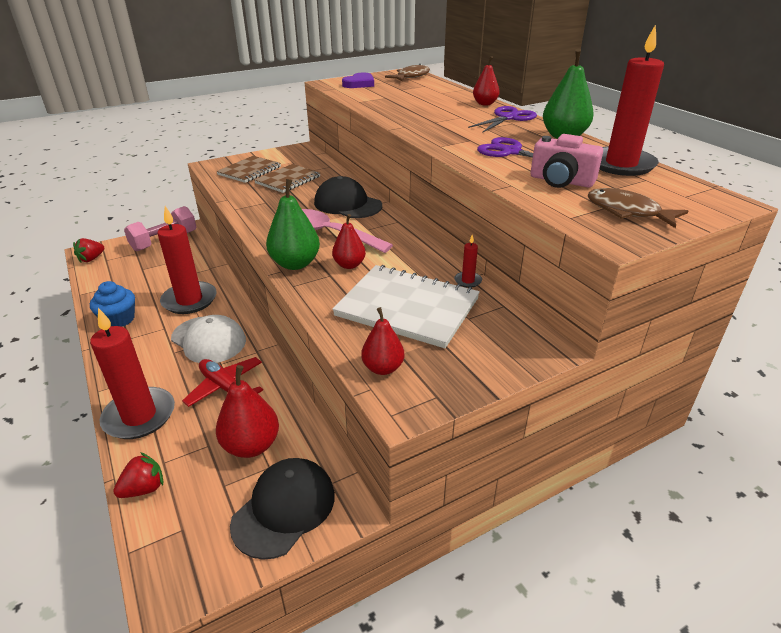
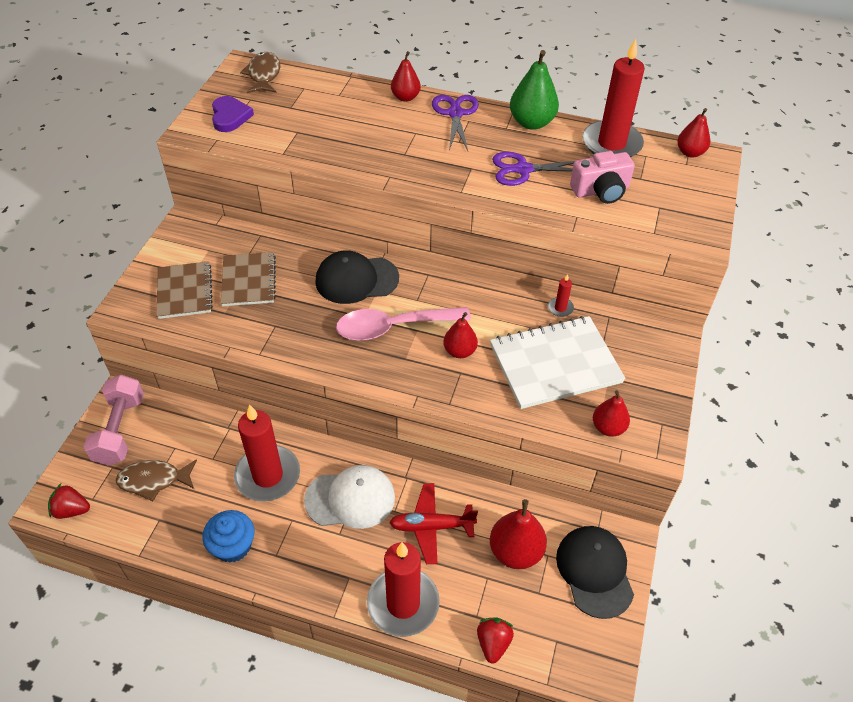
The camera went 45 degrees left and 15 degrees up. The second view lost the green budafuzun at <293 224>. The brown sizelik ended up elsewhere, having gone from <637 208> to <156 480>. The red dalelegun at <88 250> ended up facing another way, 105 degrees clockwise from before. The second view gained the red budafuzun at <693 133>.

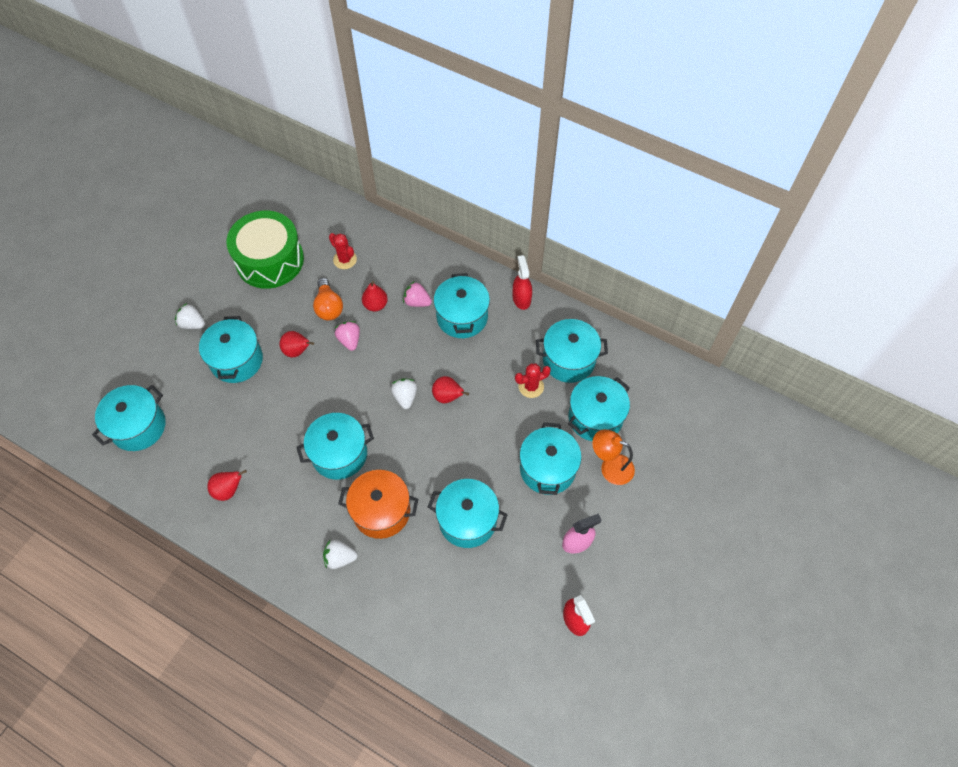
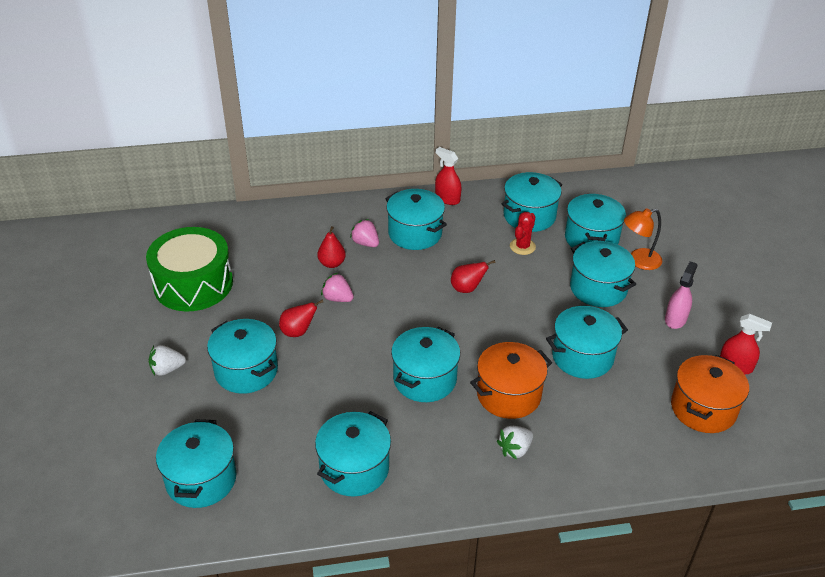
The camera went 40 degrees left and 20 degrees down. The second view lost the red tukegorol at <343 251>. The second view lost the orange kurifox at <328 299>. The pink dalelegun at <417 294> ended up facing another way, 60 degrees clockwise from before. The second view lost the white dalelegun at <404 394>. Where the red budafuzun stood at <227 485>, the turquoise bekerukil came to stand at <353 454>. The second view gained the orange bekerukil at <710 394>.

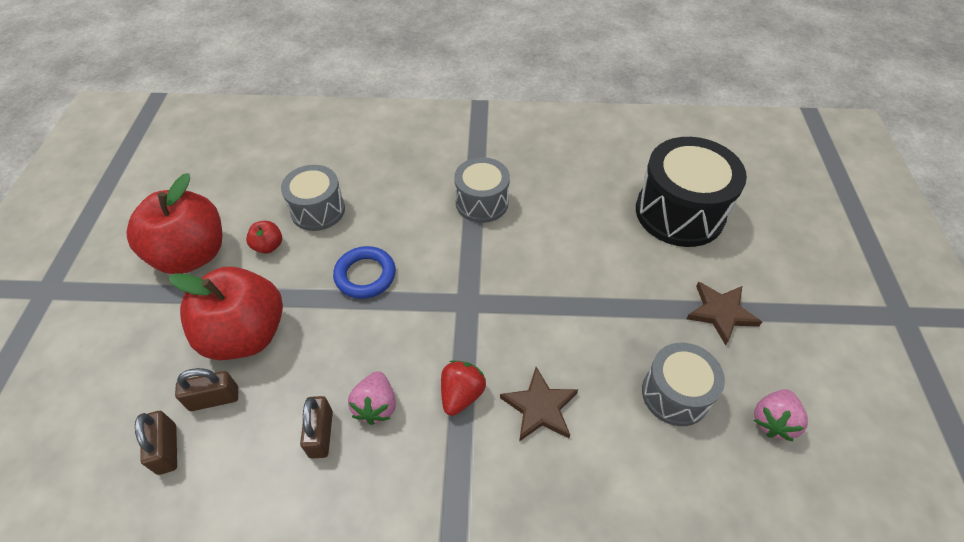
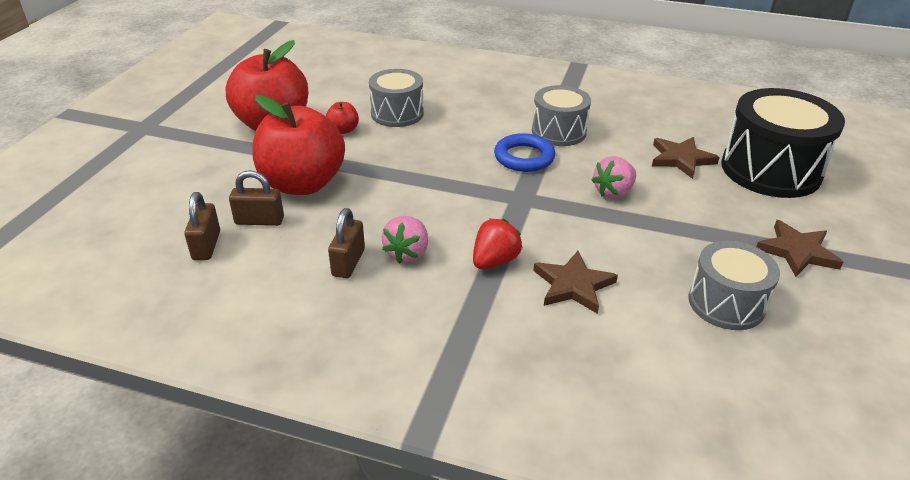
The camera went 15 degrees right and 15 degrees down. The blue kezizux ended up elsewhere, having gone from <364 272> to <524 152>. The pink dalelegun ended up elsewhere, having gone from <781 415> to <614 177>. The second view gained the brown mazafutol at <686 158>.

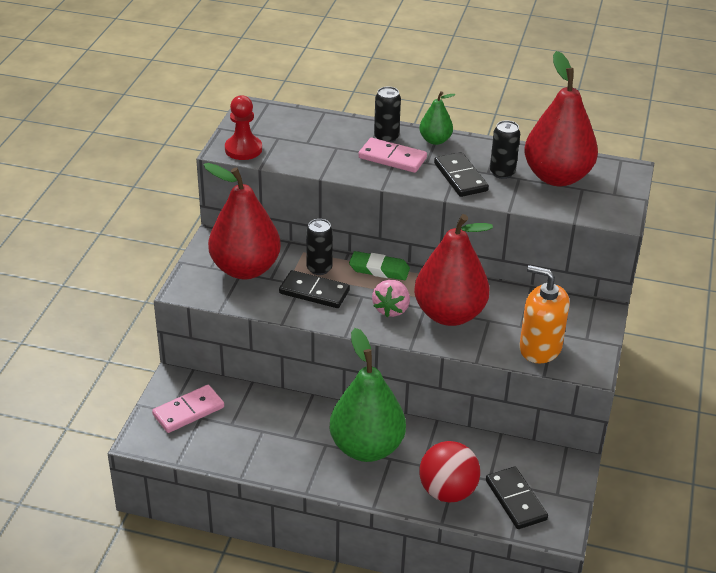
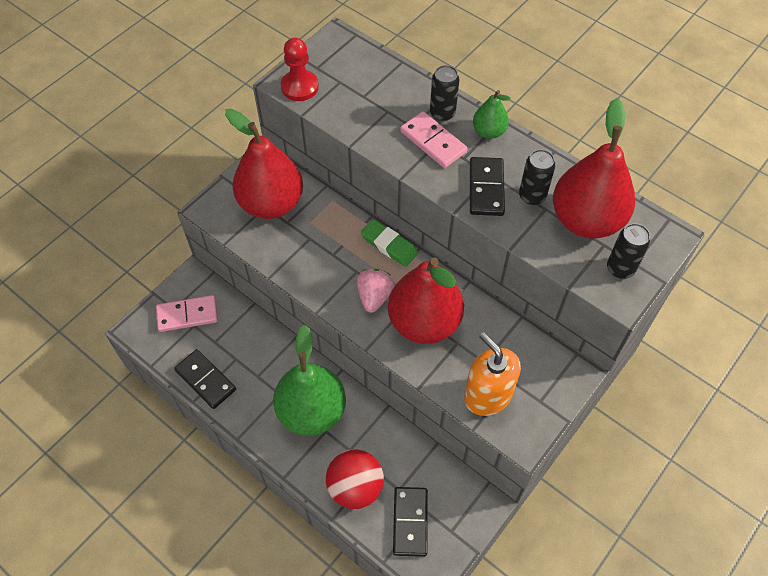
The camera went 25 degrees right and 20 degrees up. The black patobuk ended up elsewhere, having gone from <319 247> to <628 251>. The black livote ended up elsewhere, having gone from <314 289> to <205 379>. The pink dalelegun at <391 298> ended up facing another way, 150 degrees clockwise from before.

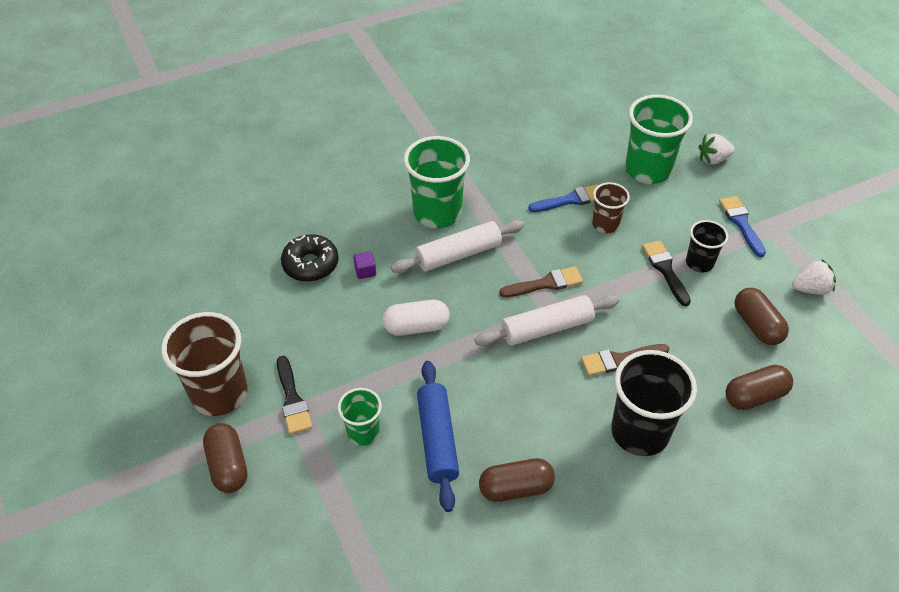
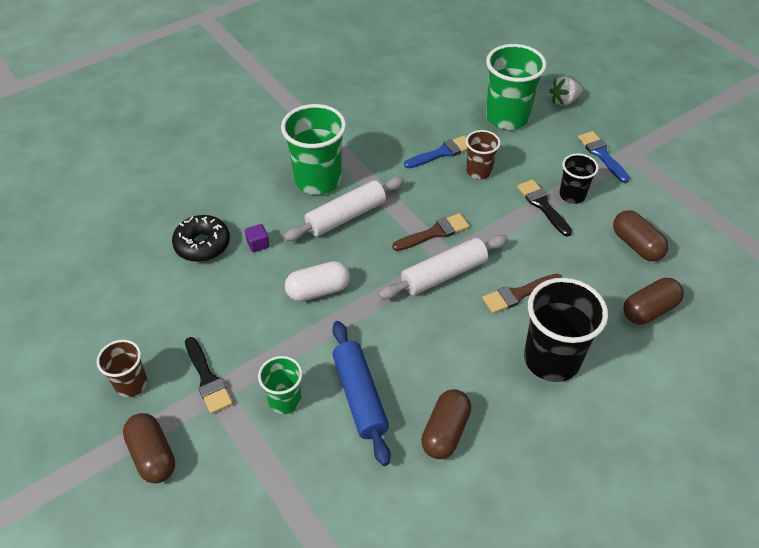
The camera went 10 degrees left and 0 degrees up. The second view lost the white dalelegun at <814 277>. The size of the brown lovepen at <204 364> changed by a factor of 0.56. The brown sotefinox at <517 480> ended up facing another way, 45 degrees counterclockwise from before.

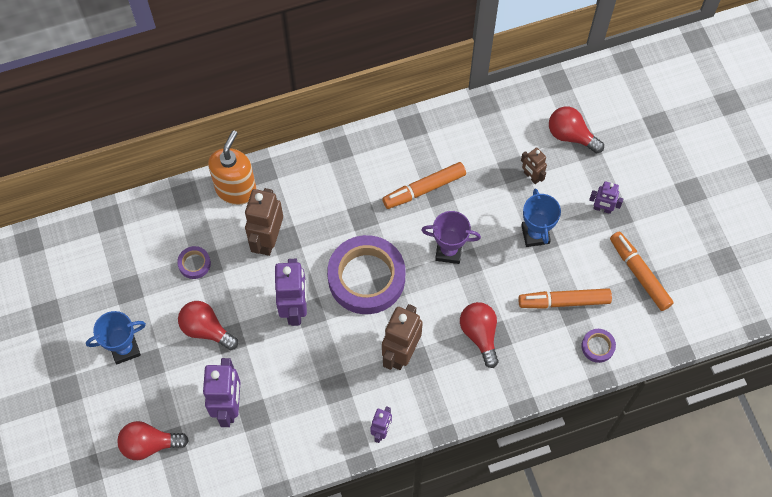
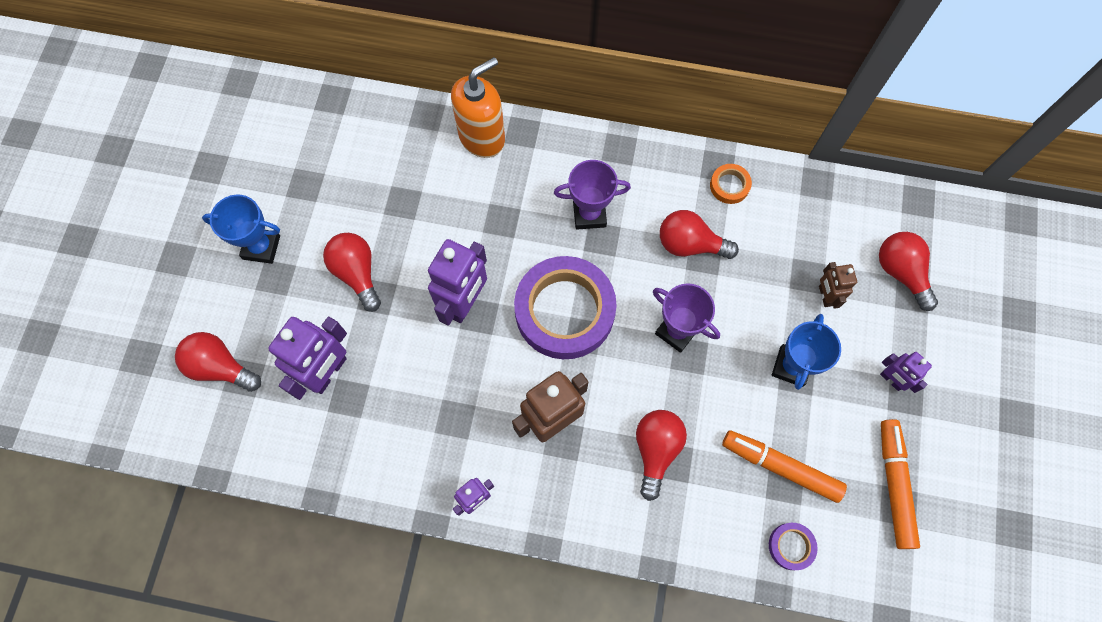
The camera went 30 degrees right and 5 degrees up. Where the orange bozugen stood at <424 185>, the red kurifox came to stand at <699 234>. The second view lost the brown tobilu at <264 222>. The second view lost the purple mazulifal at <194 262>. The second view gained the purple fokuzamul at <592 195>. The second view gained the orange mazulifal at <731 184>.

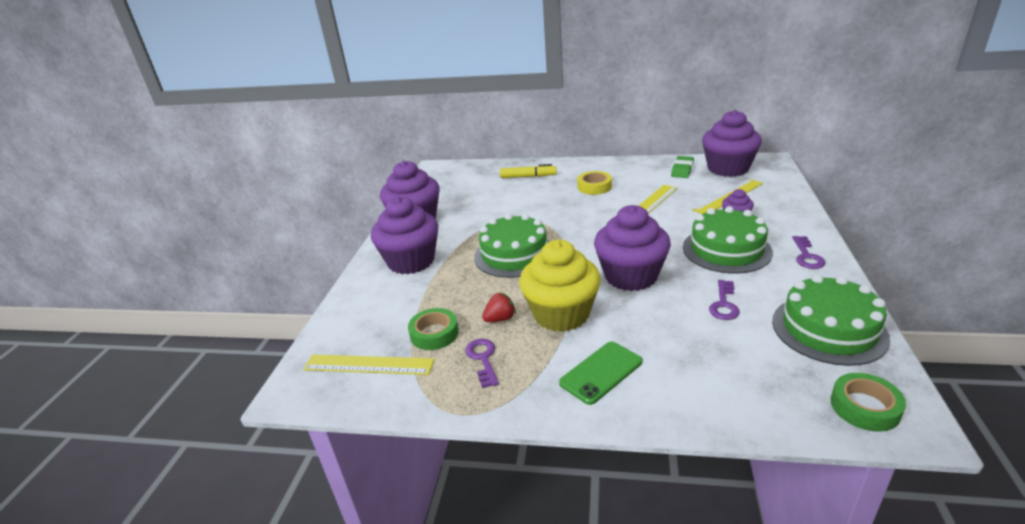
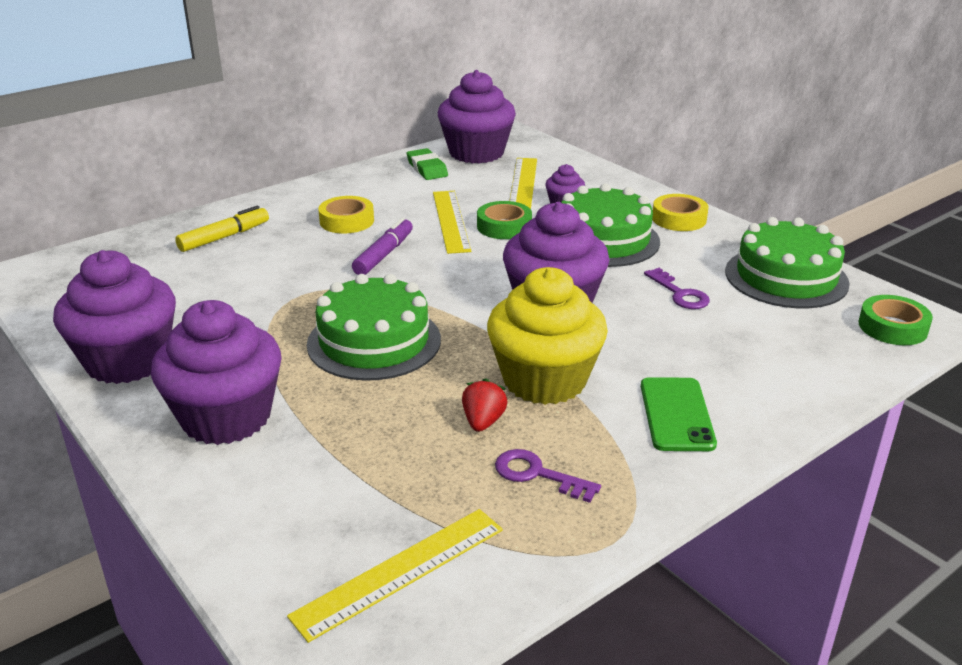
The camera went 50 degrees left and 0 degrees up. Where the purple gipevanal stood at <808 252>, the yellow mazulifal came to stand at <680 212>. The green mazulifal ended up elsewhere, having gone from <433 329> to <504 220>. The second view gained the purple bozugen at <382 246>.

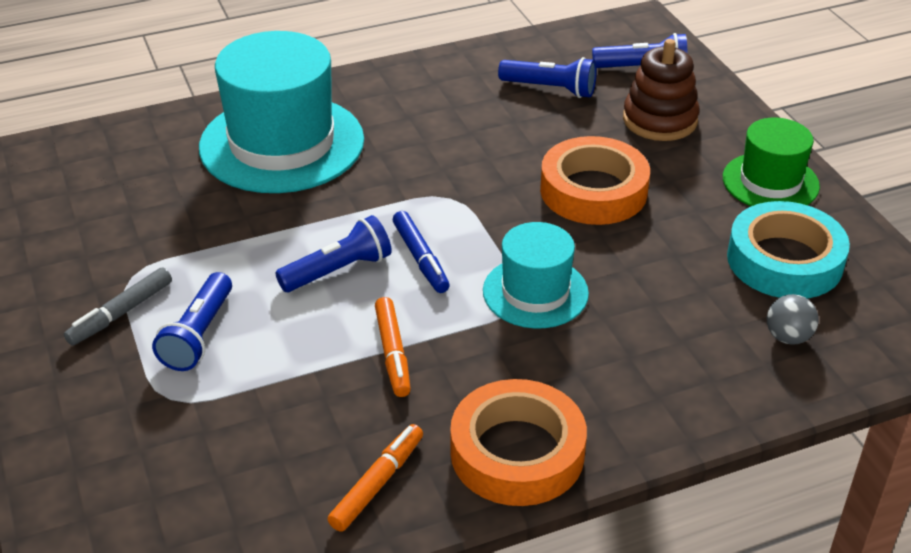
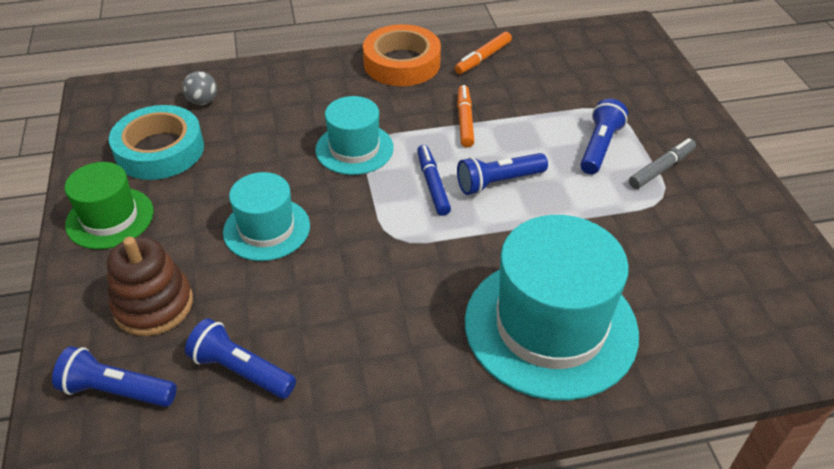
The camera went 170 degrees left and 5 degrees up. Where the orange mazulifal stood at <595 180>, the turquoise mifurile came to stand at <266 216>.

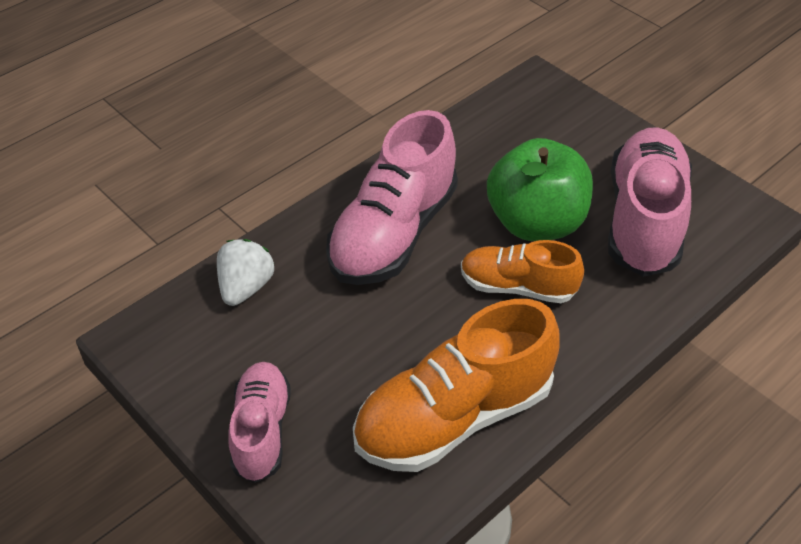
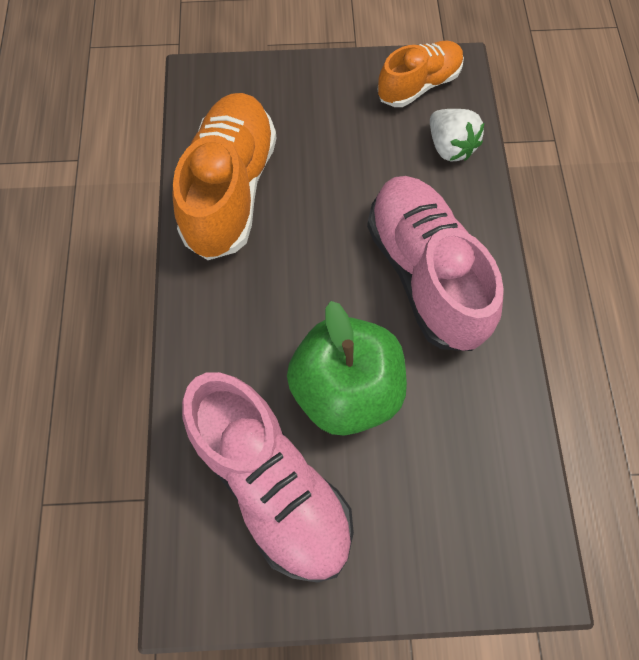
The camera went 130 degrees right and 20 degrees up. The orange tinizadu ended up elsewhere, having gone from <522 271> to <420 74>. The second view lost the pink tinizadu at <259 422>.

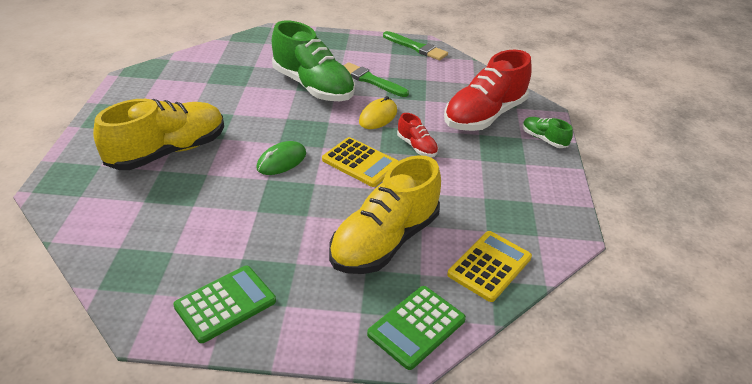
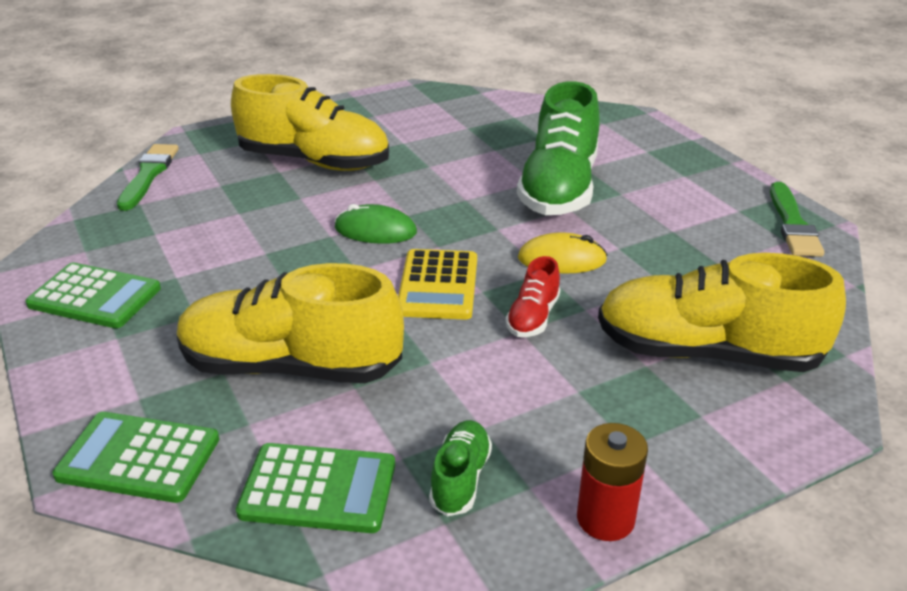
The camera went 60 degrees right and 5 degrees down. What was the red tinizadu at <488 90> turned into the yellow tinizadu at <722 312>. The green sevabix ended up elsewhere, having gone from <376 79> to <148 177>. The green tinizadu ended up elsewhere, having gone from <548 132> to <460 468>. What was the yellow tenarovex at <489 266> turned into the green tenarovex at <315 488>. The second view gained the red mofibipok at <612 482>.

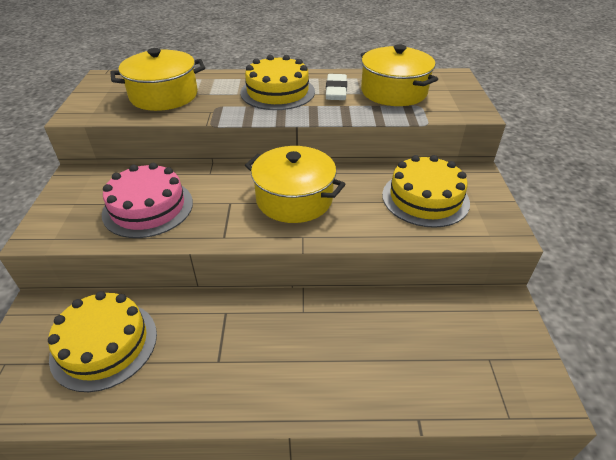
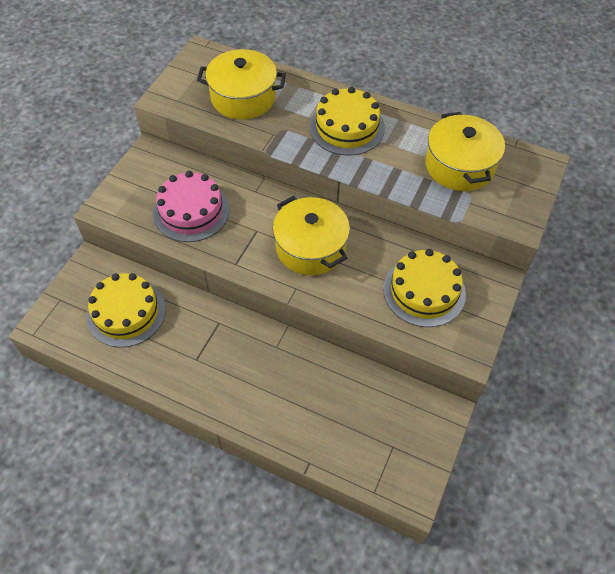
The camera went 25 degrees right and 15 degrees up. The second view lost the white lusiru at <336 87>.

